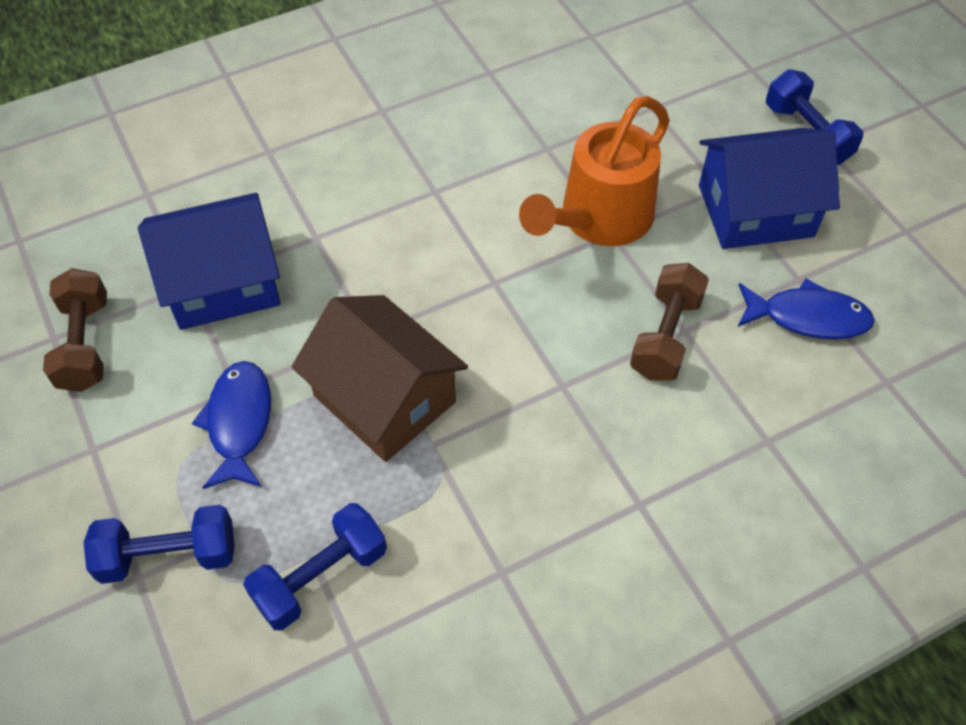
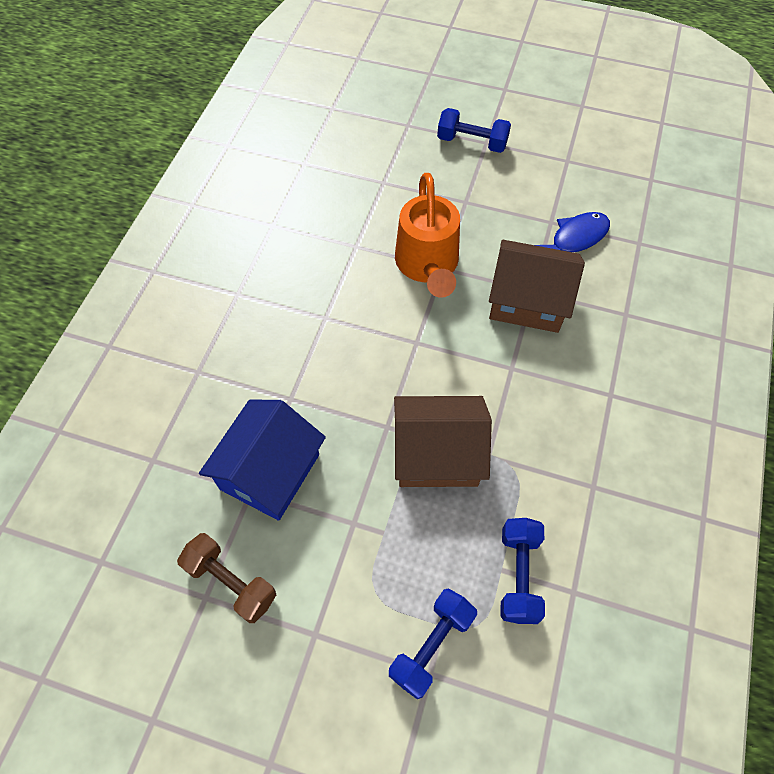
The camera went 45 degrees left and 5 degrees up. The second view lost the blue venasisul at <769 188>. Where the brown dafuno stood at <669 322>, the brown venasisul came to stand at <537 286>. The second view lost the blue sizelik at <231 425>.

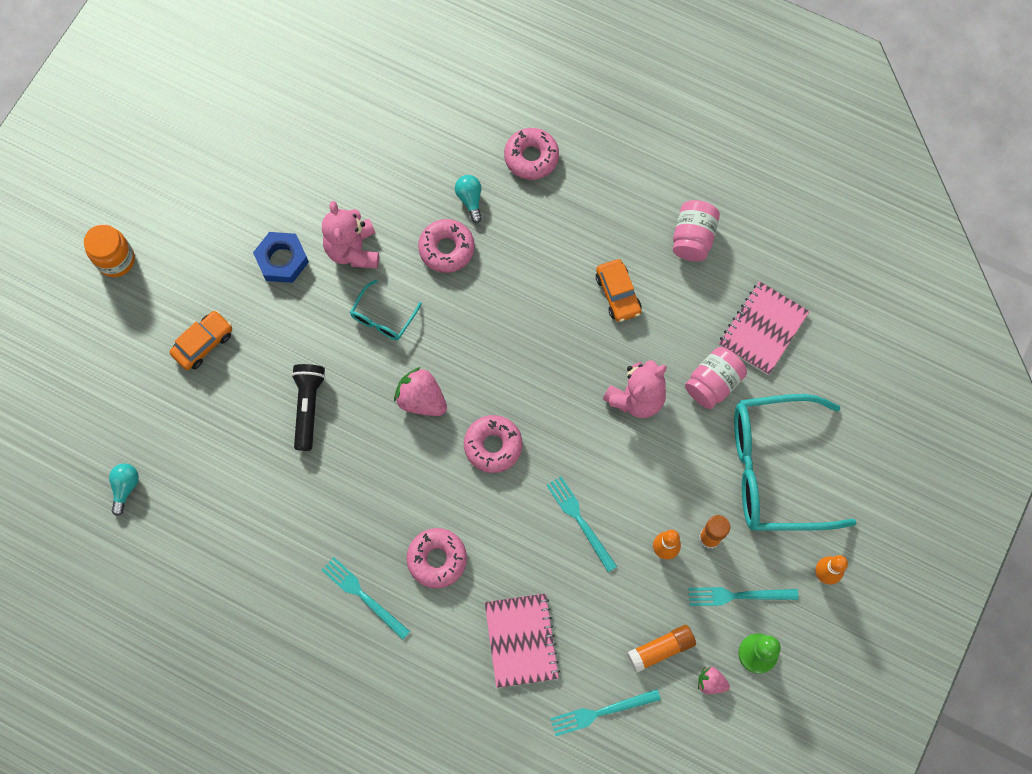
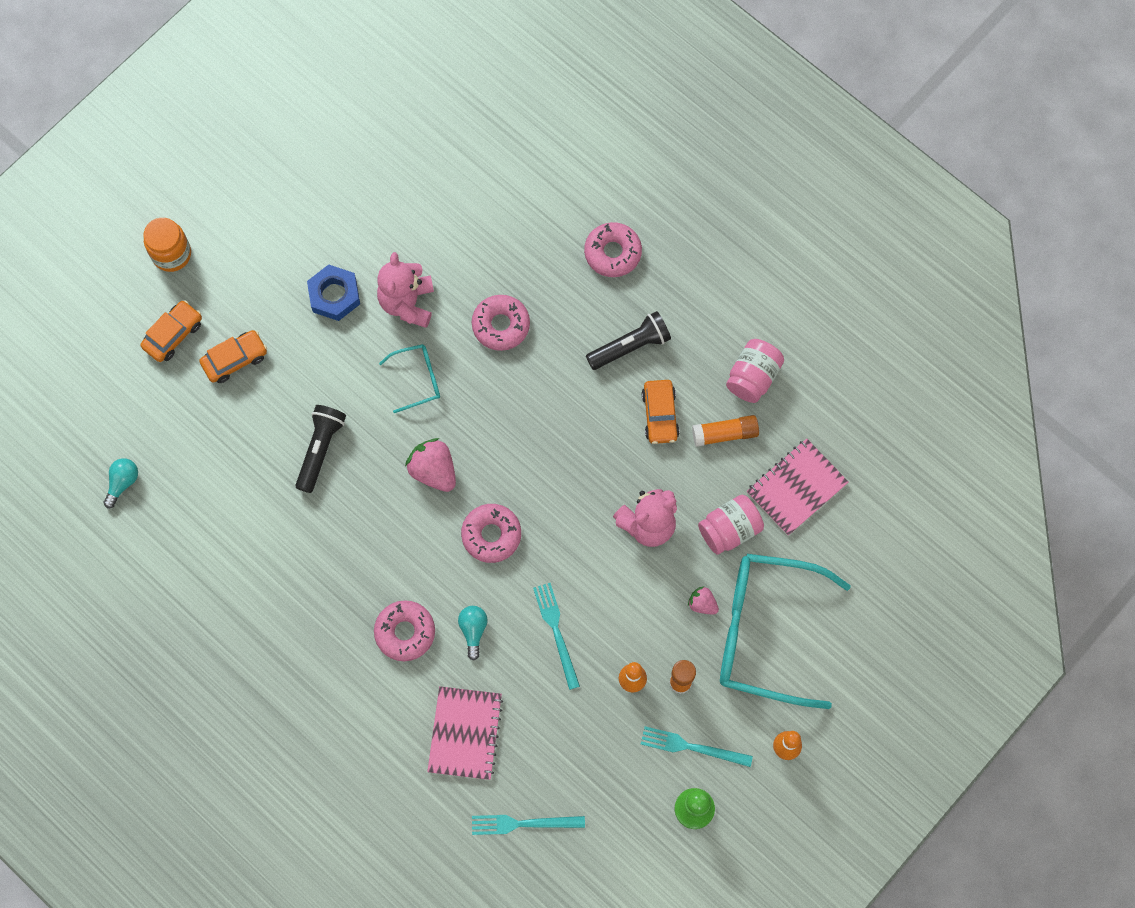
The camera went 15 degrees right and 0 degrees up. The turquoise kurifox ended up elsewhere, having gone from <468 199> to <473 633>. The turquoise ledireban at <386 310> ended up facing another way, 150 degrees counterclockwise from before. The second view lost the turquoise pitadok at <366 598>. The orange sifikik ended up elsewhere, having gone from <661 649> to <725 431>. The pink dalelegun ended up elsewhere, having gone from <714 680> to <703 600>. The second view gained the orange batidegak at <171 331>. The second view gained the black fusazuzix at <628 340>.

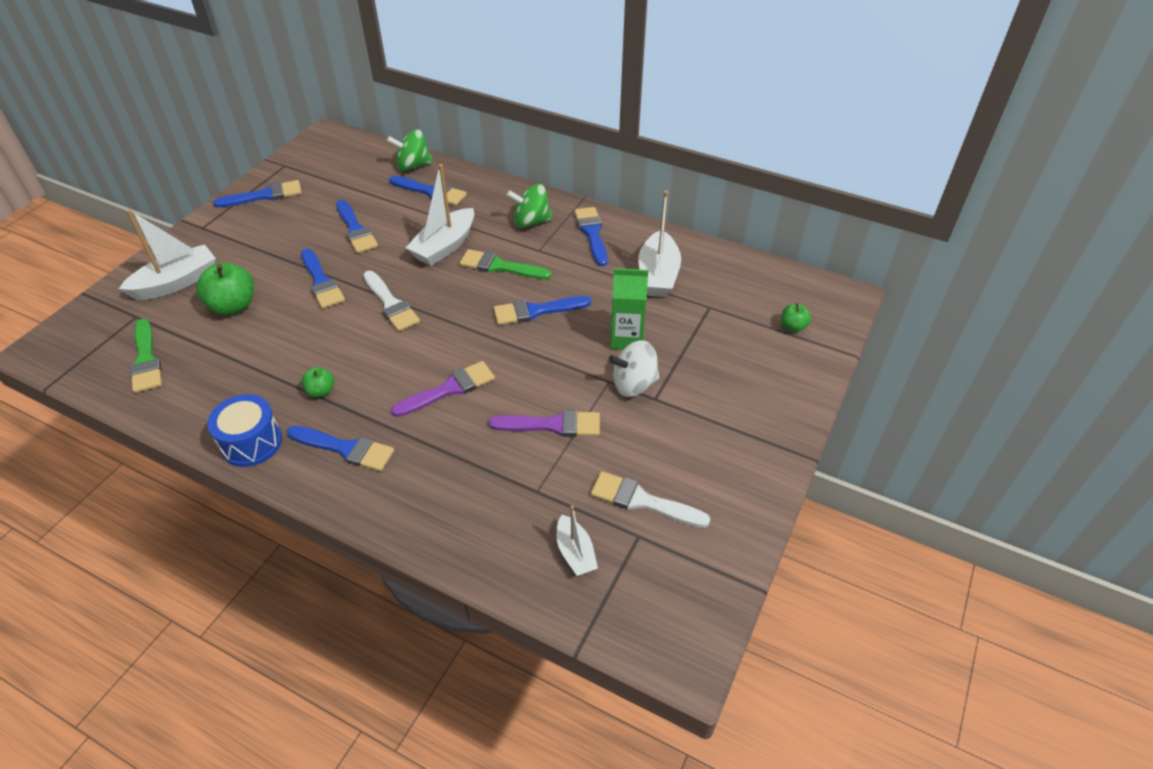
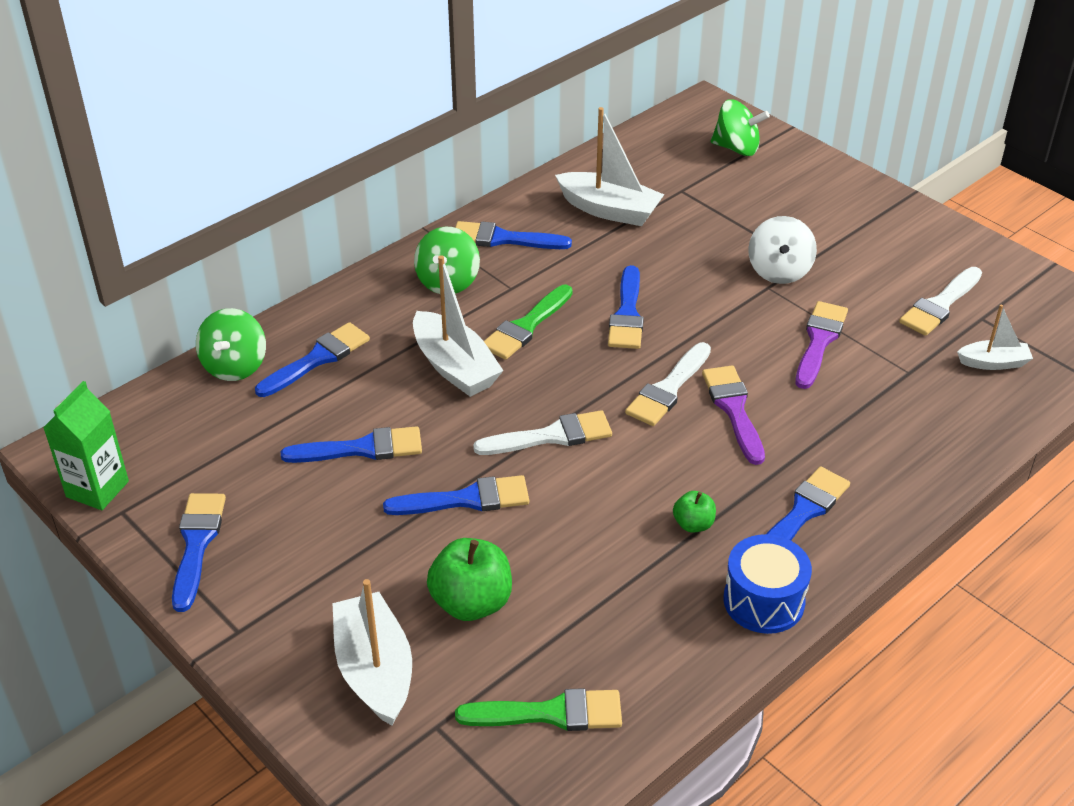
The camera went 70 degrees left and 5 degrees down. The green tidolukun ended up elsewhere, having gone from <629 309> to <86 445>. Where the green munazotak stood at <796 317>, the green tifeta came to stand at <740 127>. The second view gained the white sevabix at <668 384>.

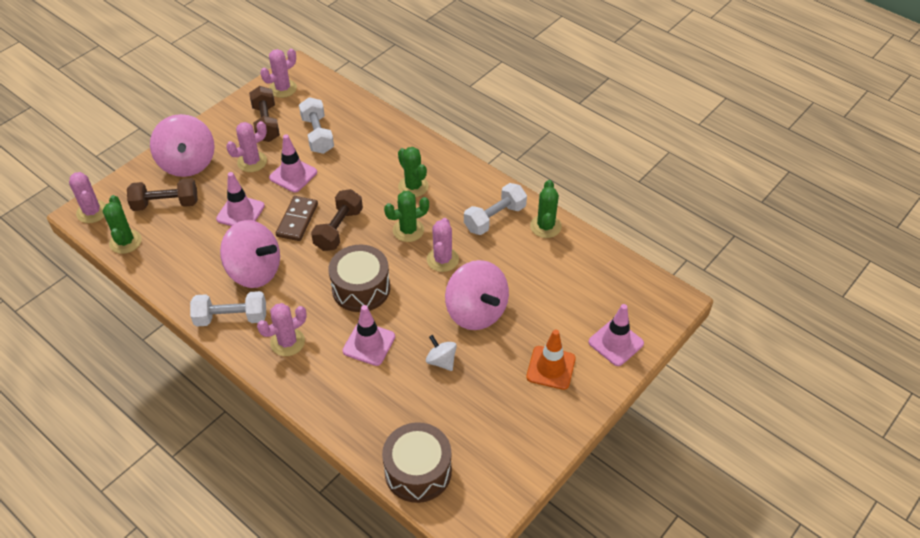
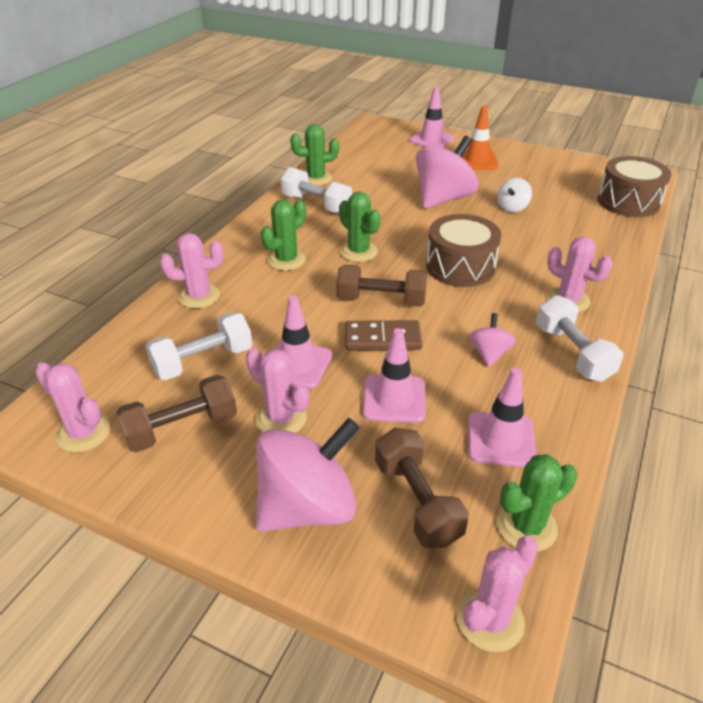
The camera went 105 degrees left and 10 degrees down. The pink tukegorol ended up elsewhere, having gone from <443 245> to <191 270>. The size of the pink tifeta at <250 254> changed by a factor of 0.49. The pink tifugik ended up elsewhere, having gone from <368 335> to <502 417>.

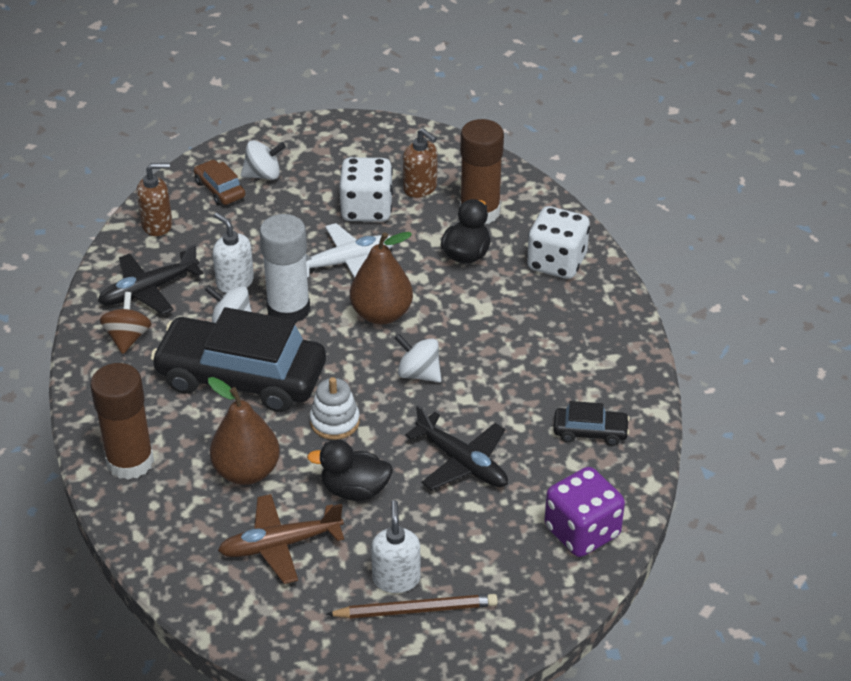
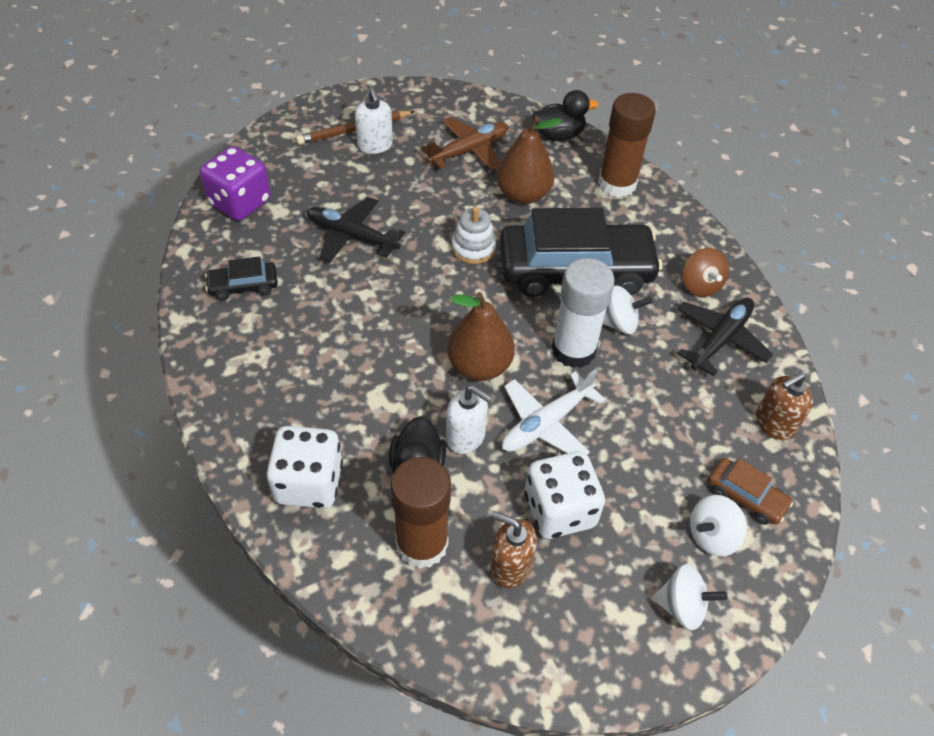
The camera went 160 degrees right and 10 degrees up. The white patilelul ended up elsewhere, having gone from <233 252> to <469 419>. The white tifeta ended up elsewhere, having gone from <418 358> to <689 597>. The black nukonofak ended up elsewhere, having gone from <350 470> to <565 115>.

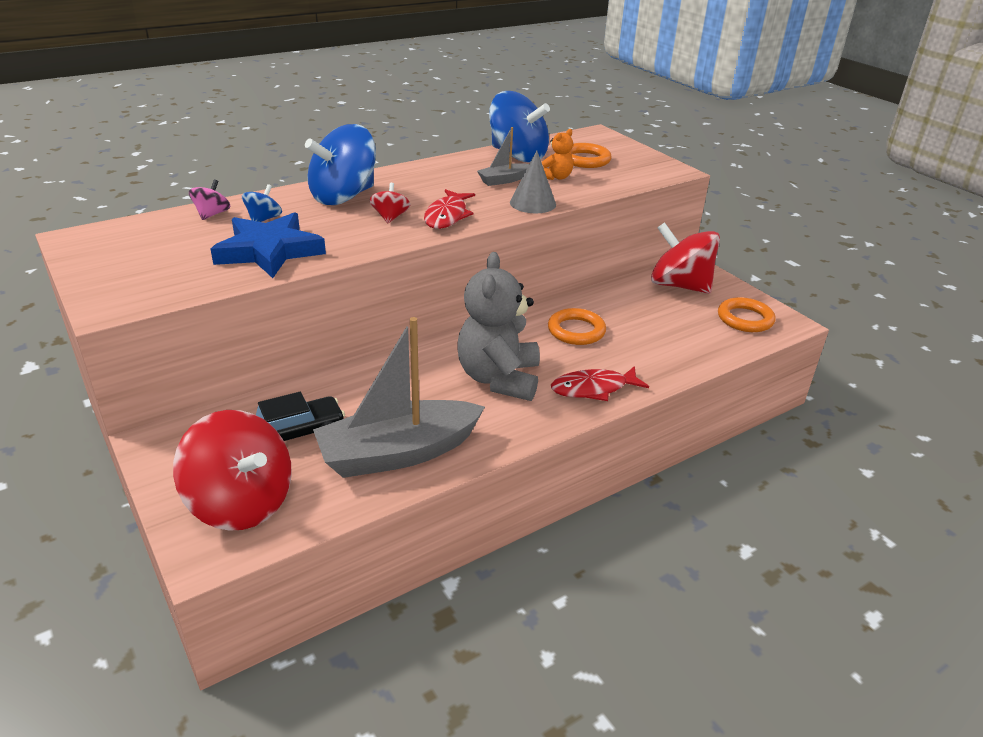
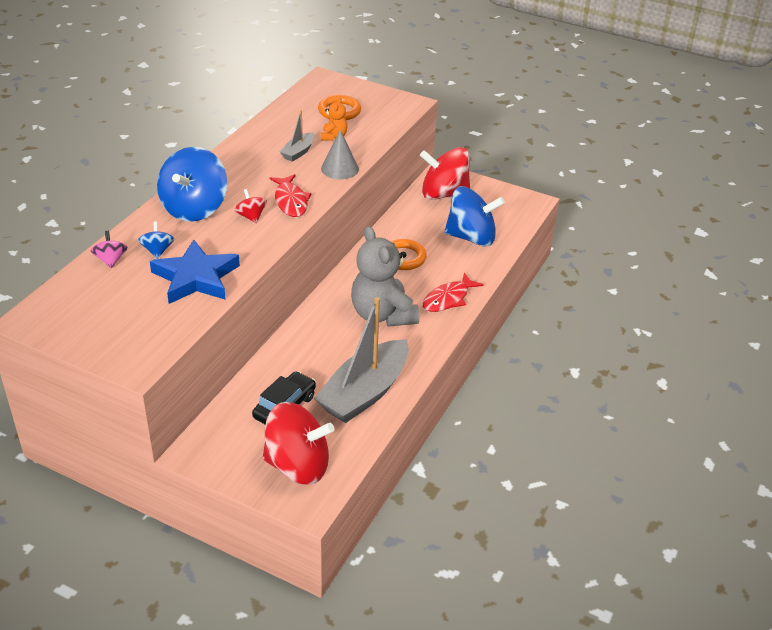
The camera went 30 degrees left and 5 degrees up. The blue tifeta ended up elsewhere, having gone from <519 126> to <474 216>. The second view lost the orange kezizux at <747 314>.

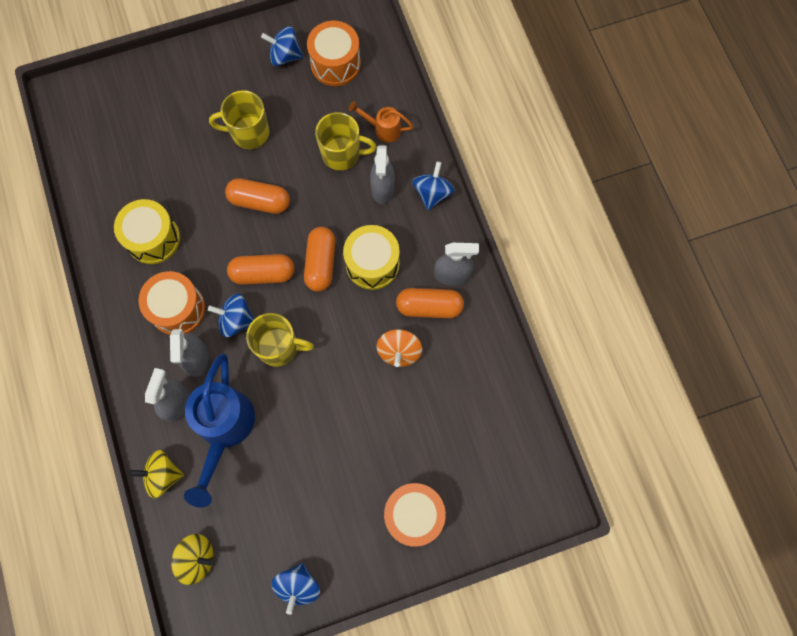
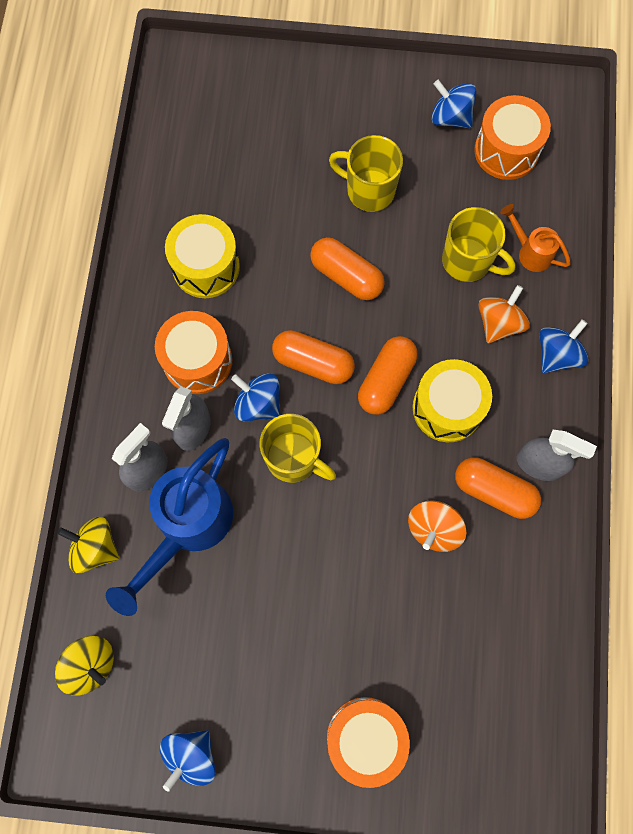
The camera went 25 degrees right and 0 degrees up. Where the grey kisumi stood at <382 174>, the orange tifeta came to stand at <504 314>.

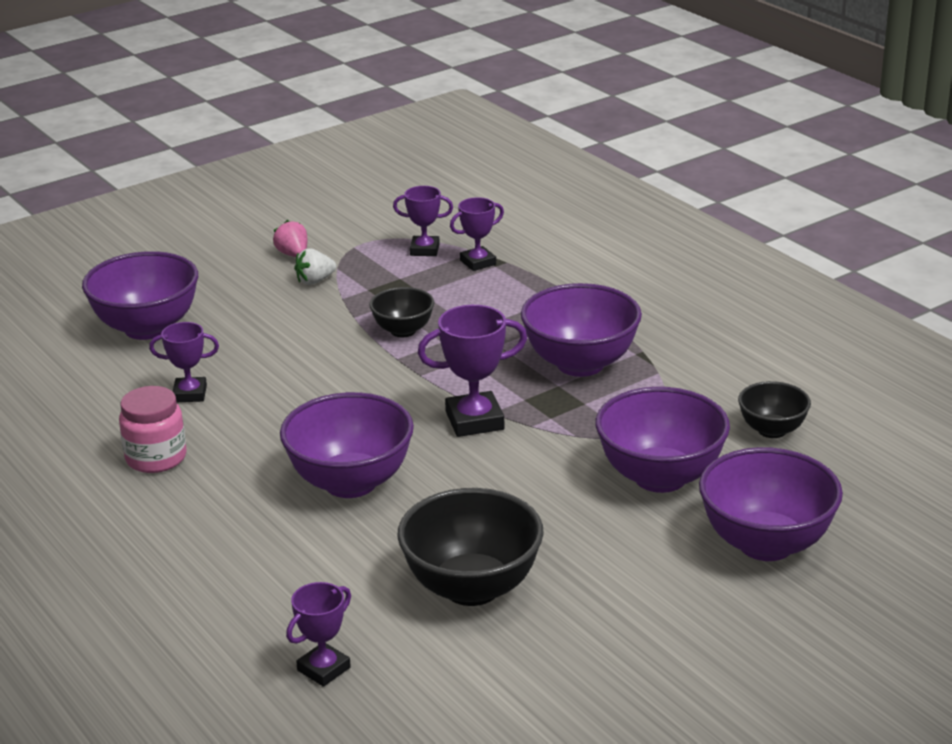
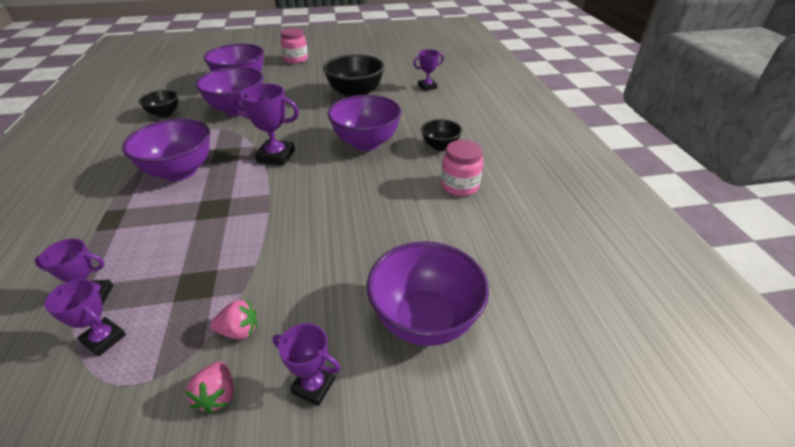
The camera went 155 degrees left and 10 degrees up. What was the white dalelegun at <315 266> turned into the pink dalelegun at <234 319>. The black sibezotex ended up elsewhere, having gone from <401 312> to <441 135>. The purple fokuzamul ended up elsewhere, having gone from <184 362> to <307 364>. The second view gained the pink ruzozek at <294 46>.

